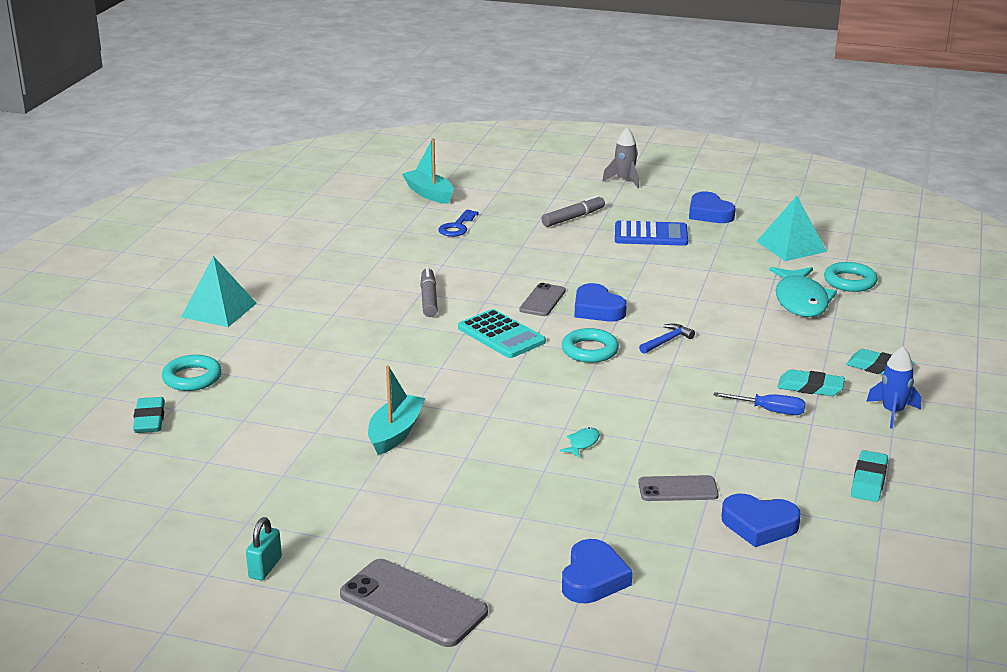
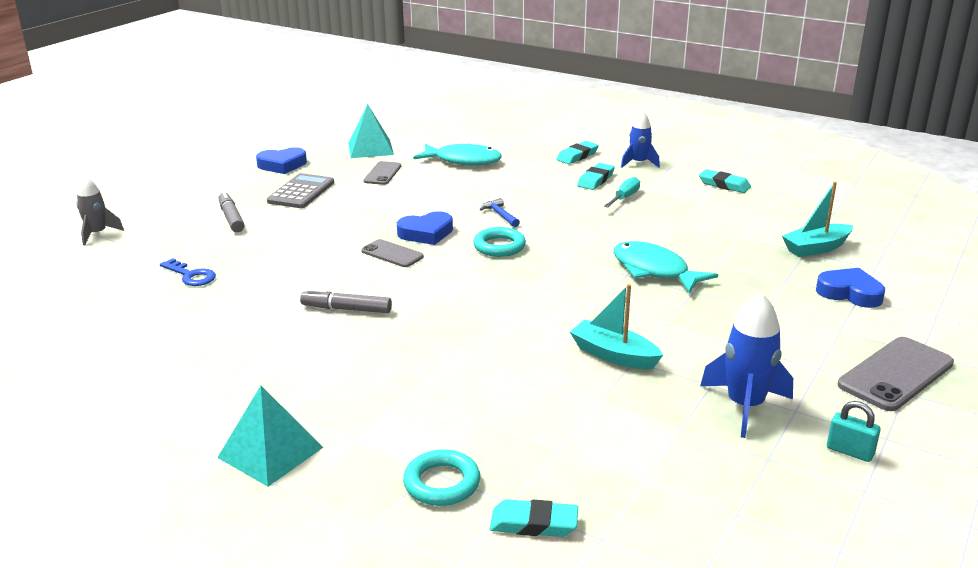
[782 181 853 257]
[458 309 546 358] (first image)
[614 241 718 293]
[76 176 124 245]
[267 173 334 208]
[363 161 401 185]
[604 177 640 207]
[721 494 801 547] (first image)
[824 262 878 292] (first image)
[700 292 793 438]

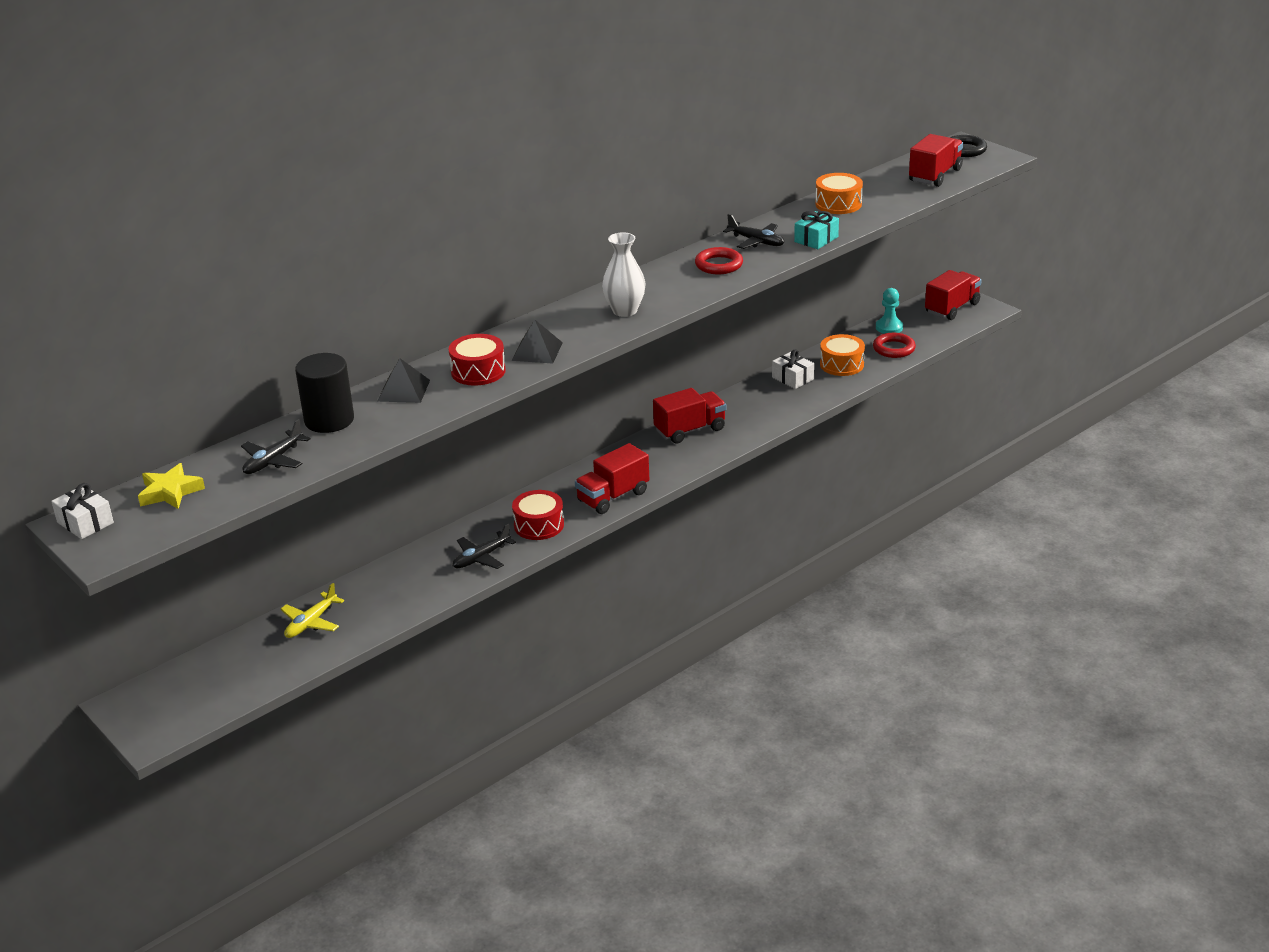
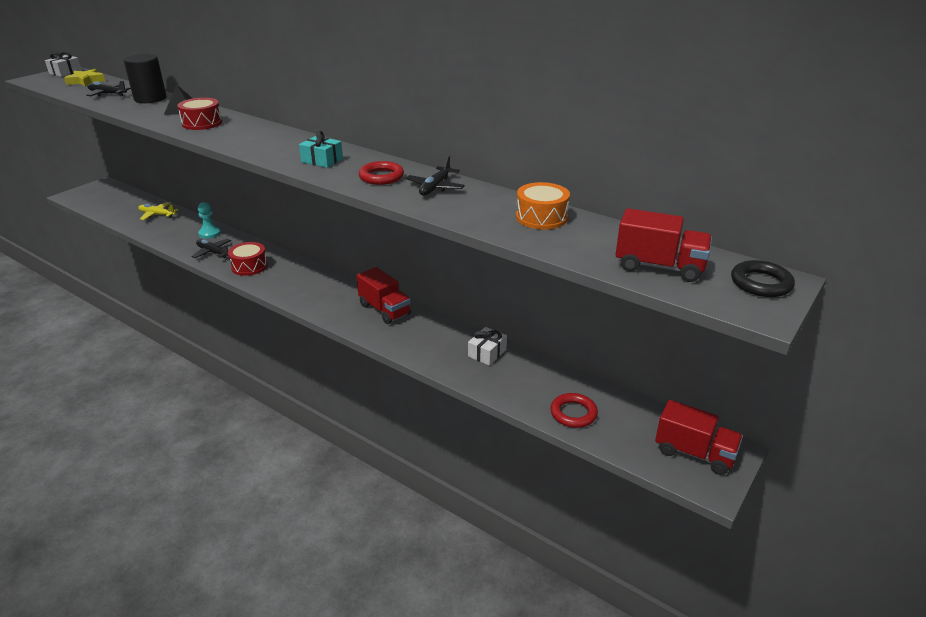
[511 320 563 363] (first image)
[575 443 649 514] (first image)
[602 232 646 317] (first image)
[299 131 343 168]
[820 334 865 376] (first image)
[198 202 221 239]

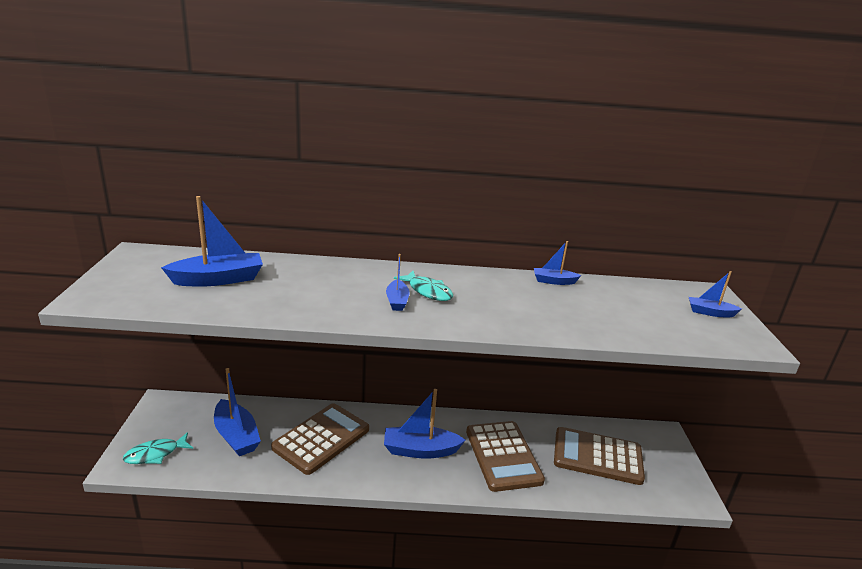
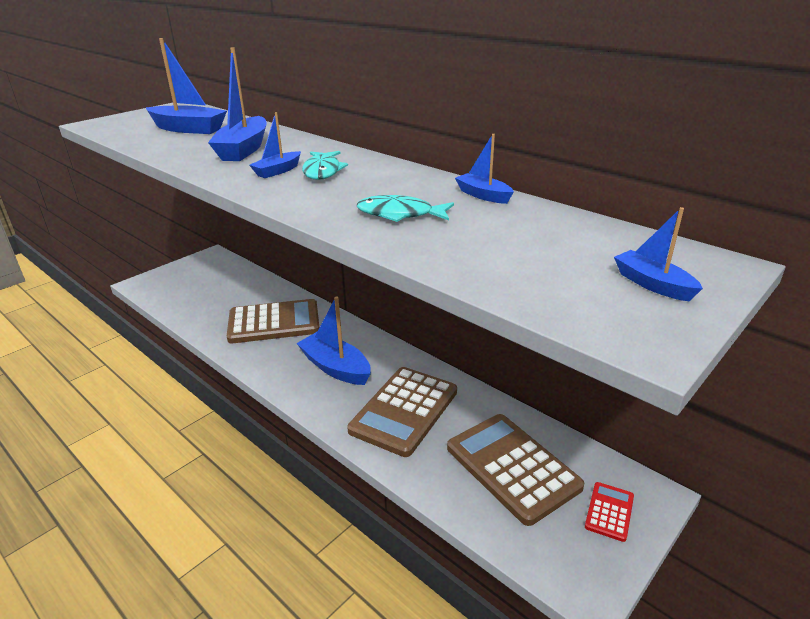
[357 195 454 222]
[208 47 267 161]
[585 482 634 542]

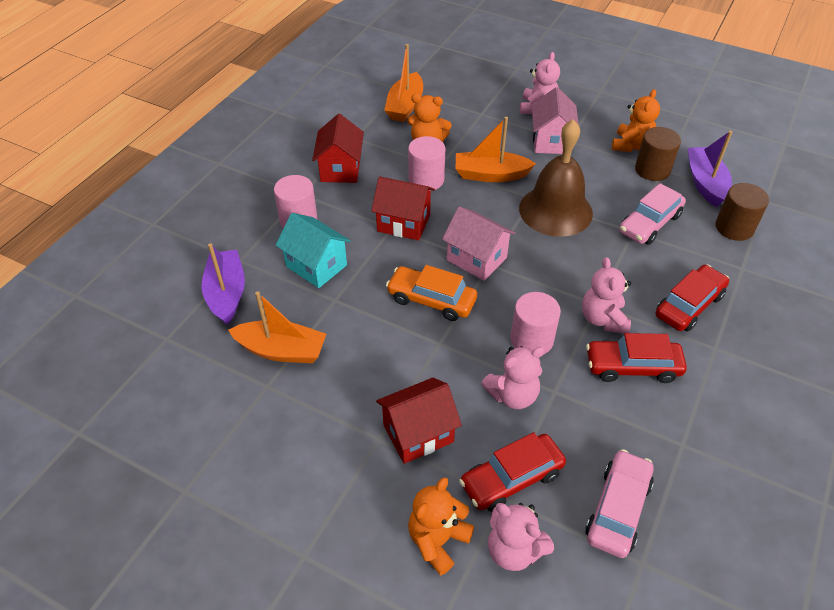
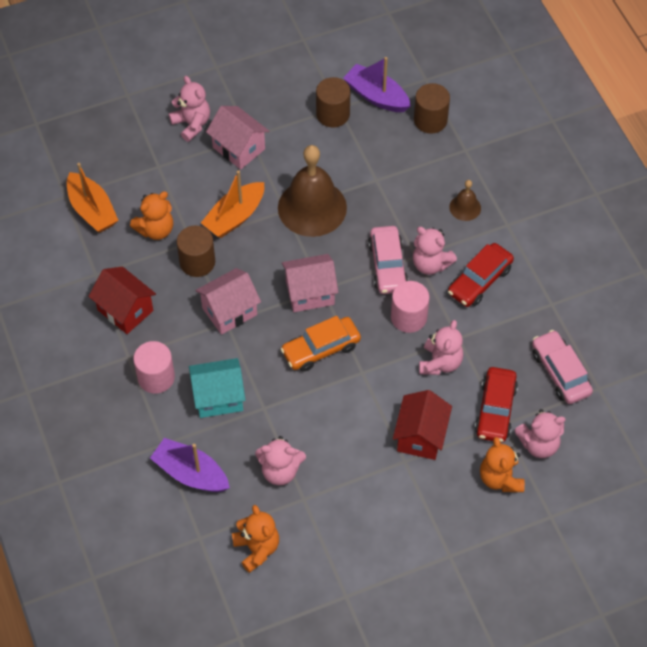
[255 436 306 485]
[195 268 261 335]
[177 225 215 277]
[232 505 279 573]
[368 226 408 294]
[449 180 481 221]

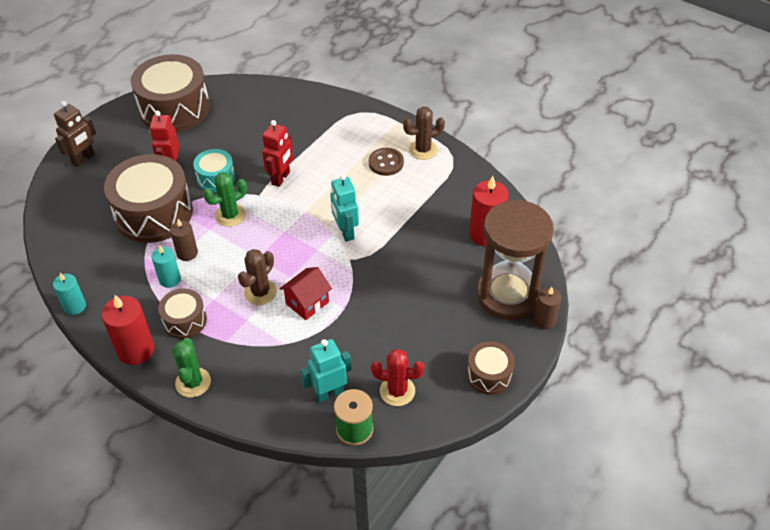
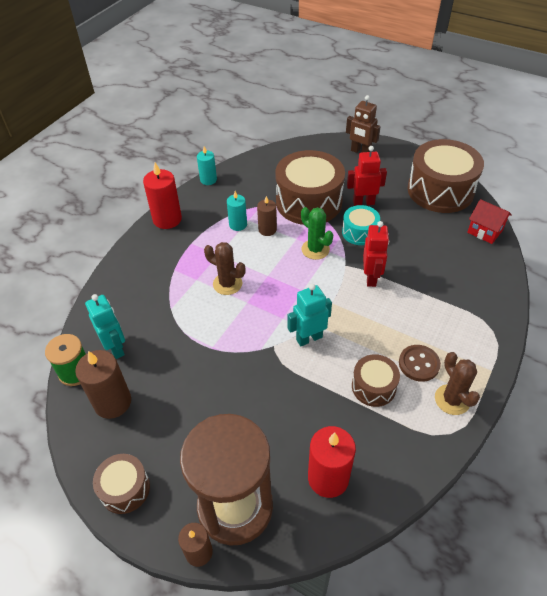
[352 354 400 407]
[172 338 211 397] (first image)
[363 221 389 287]
[467 199 512 244]
[75 350 131 419]

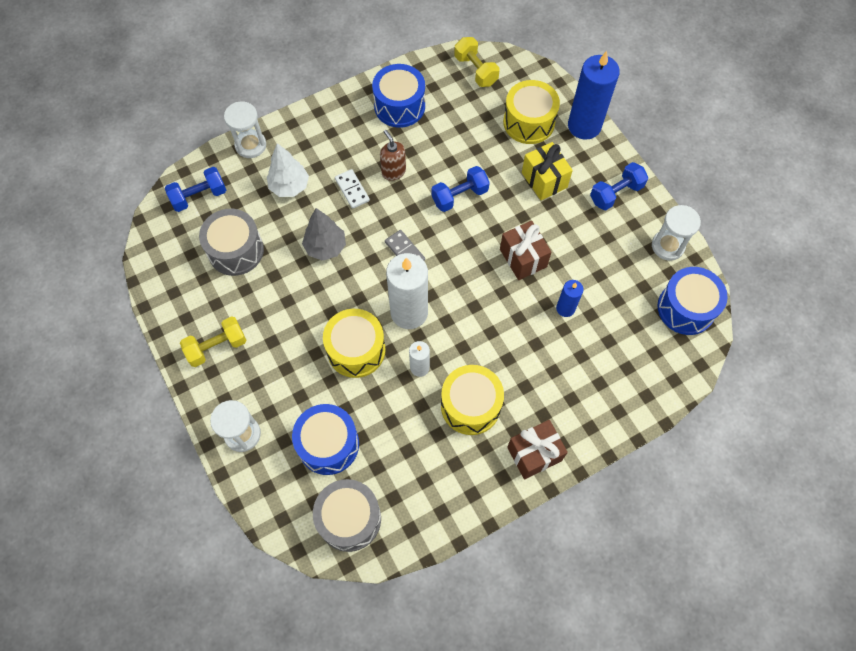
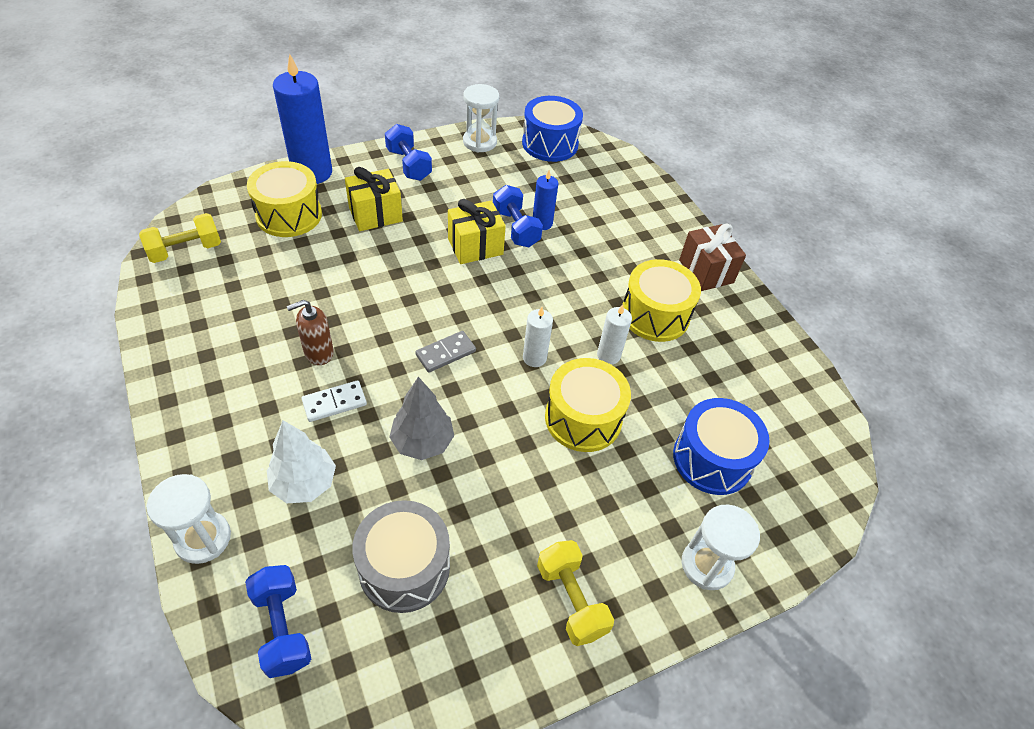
[313 479 381 552] (first image)
[372 64 425 128] (first image)
[523 307 553 367]
[493 185 543 247]
[448 199 506 264]

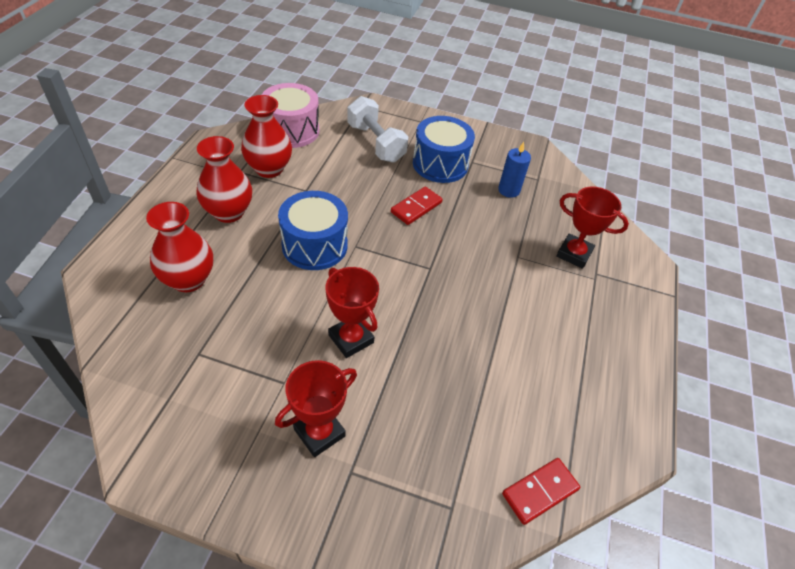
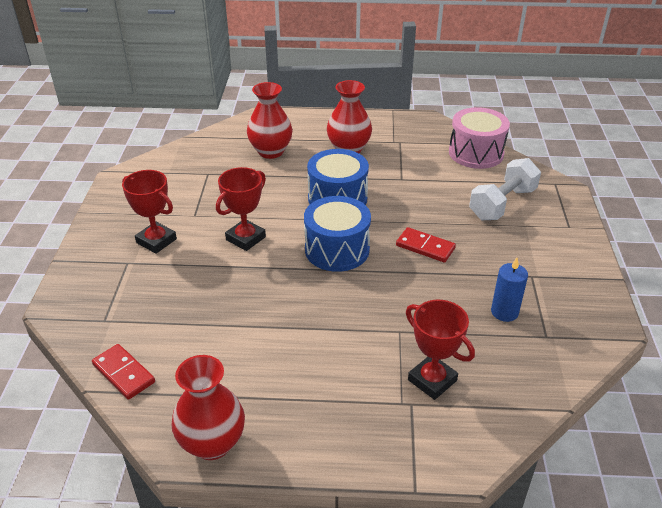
[171 355 245 460]
[304 196 371 272]
[406 300 475 400]

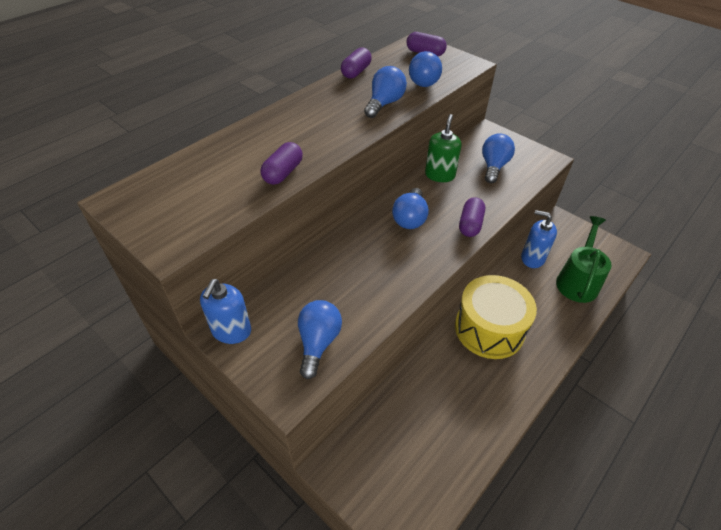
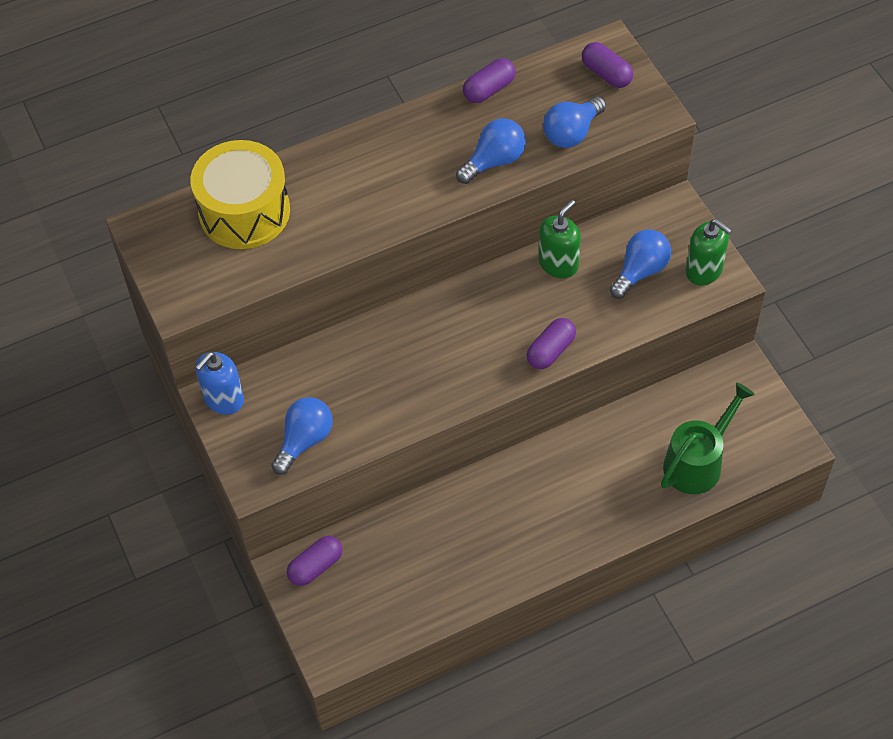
[287 536 342 586]
[392 188 429 229] (first image)
[190 140 290 249]
[521 210 557 268] (first image)
[686 219 732 285]

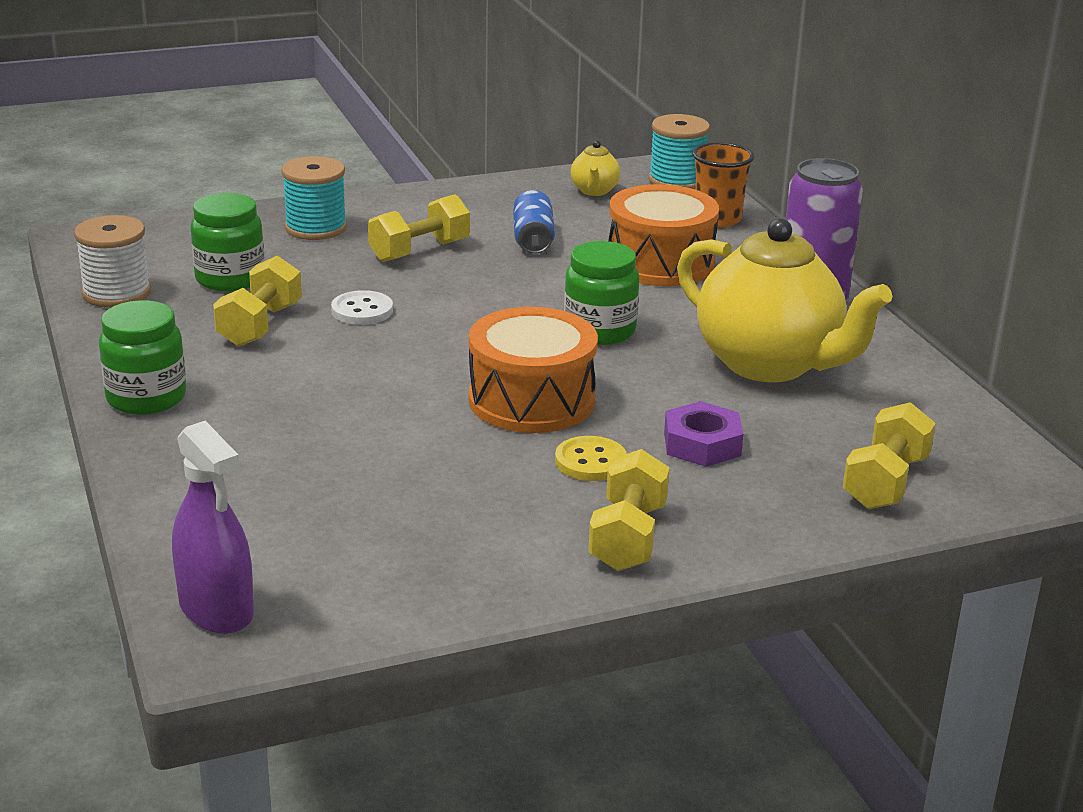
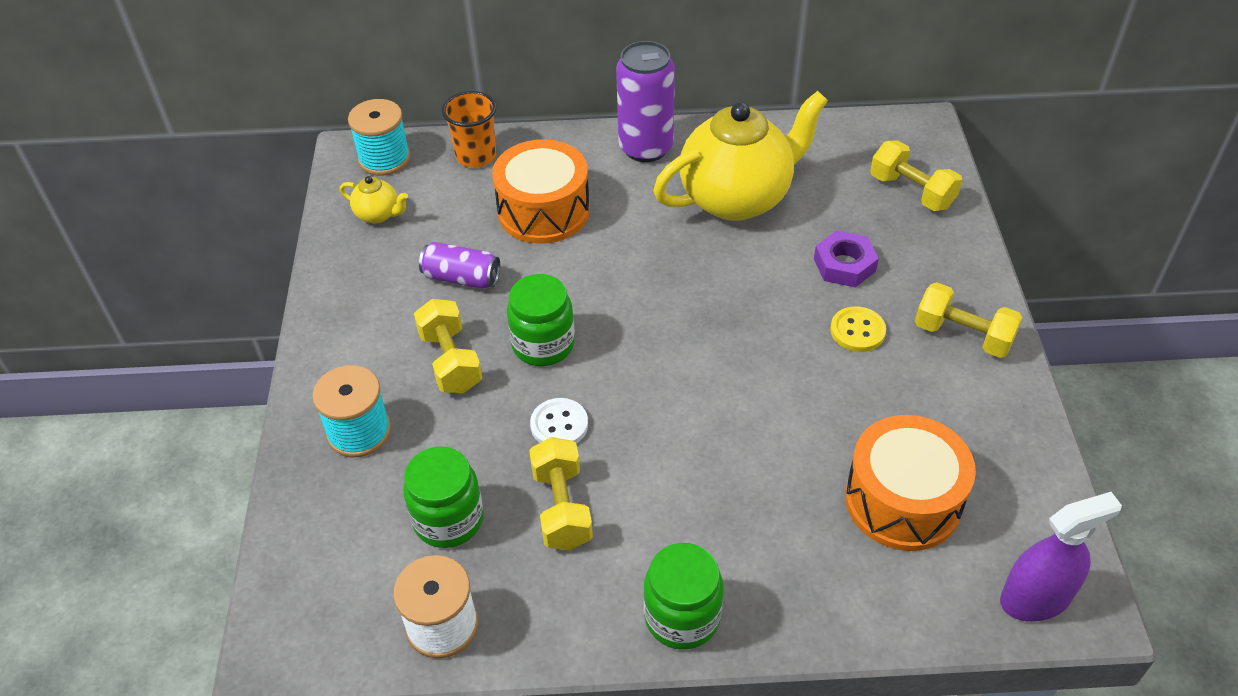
[529 437 593 550]
[845 415 976 551]
[419 242 500 289]
[507 274 575 366]

